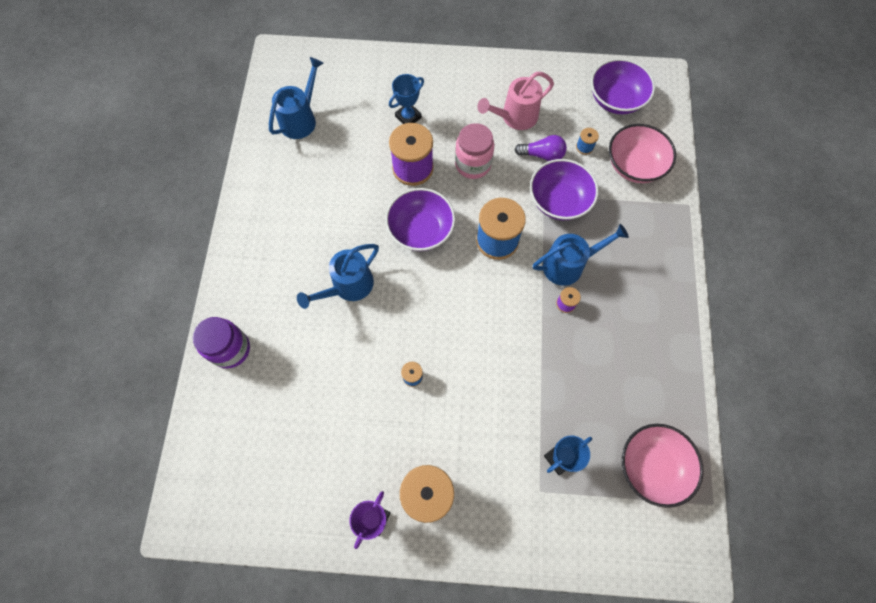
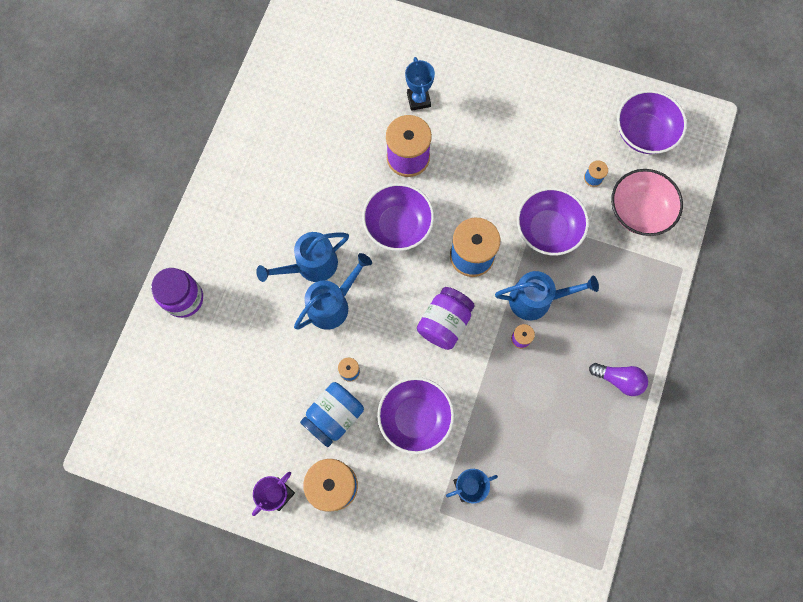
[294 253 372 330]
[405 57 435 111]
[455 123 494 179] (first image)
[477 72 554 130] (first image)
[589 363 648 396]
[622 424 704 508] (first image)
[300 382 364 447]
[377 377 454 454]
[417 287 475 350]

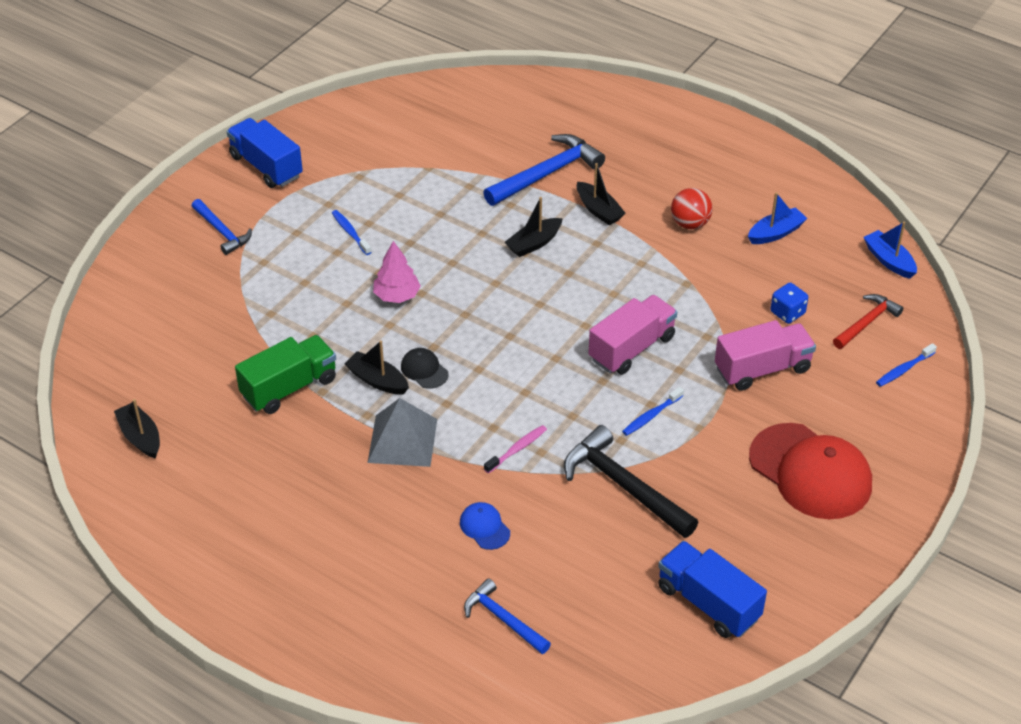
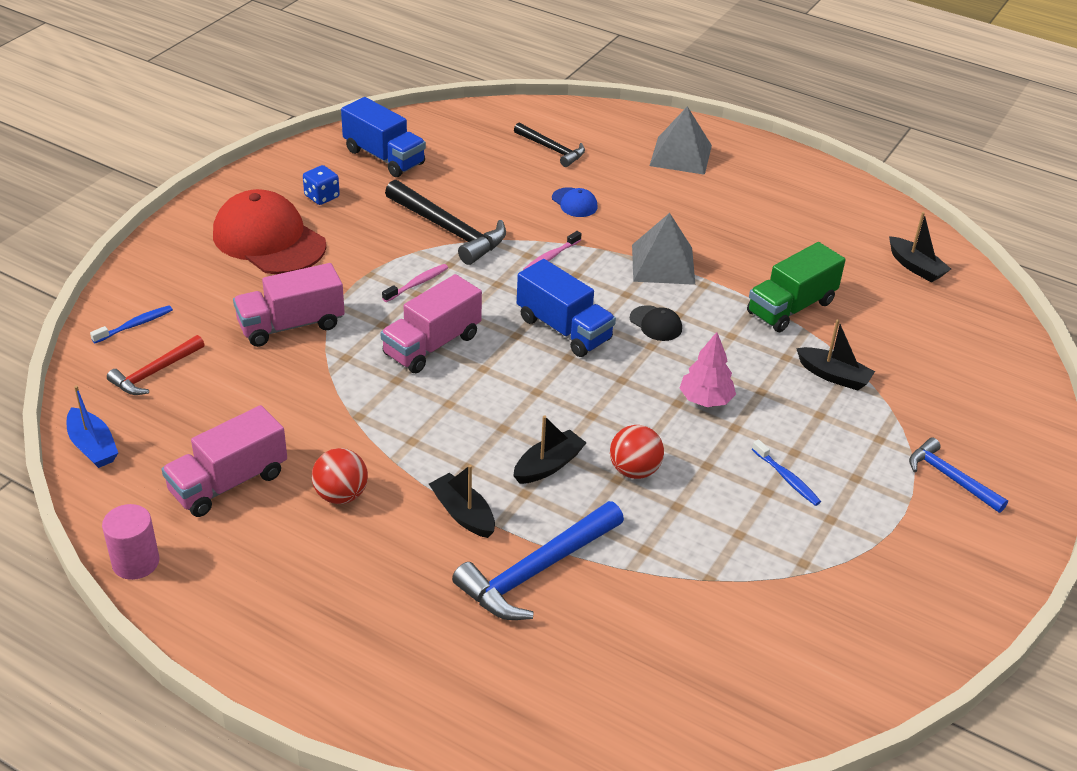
[517 259 616 357]
[796 320 875 391]
[514 123 585 167]
[382 264 448 302]
[162 405 287 517]
[303 165 340 205]
[102 504 159 580]
[610 425 664 479]
[650 106 712 175]

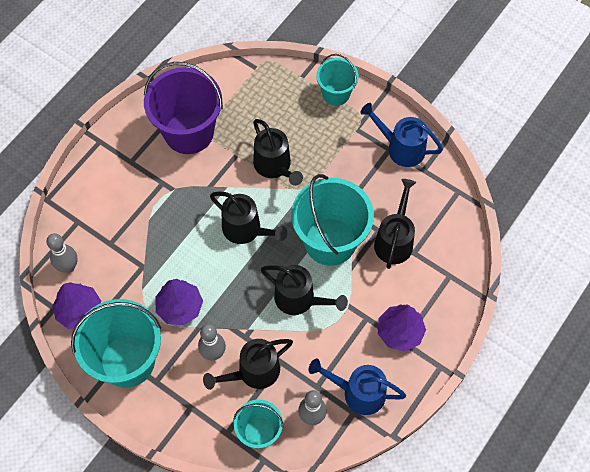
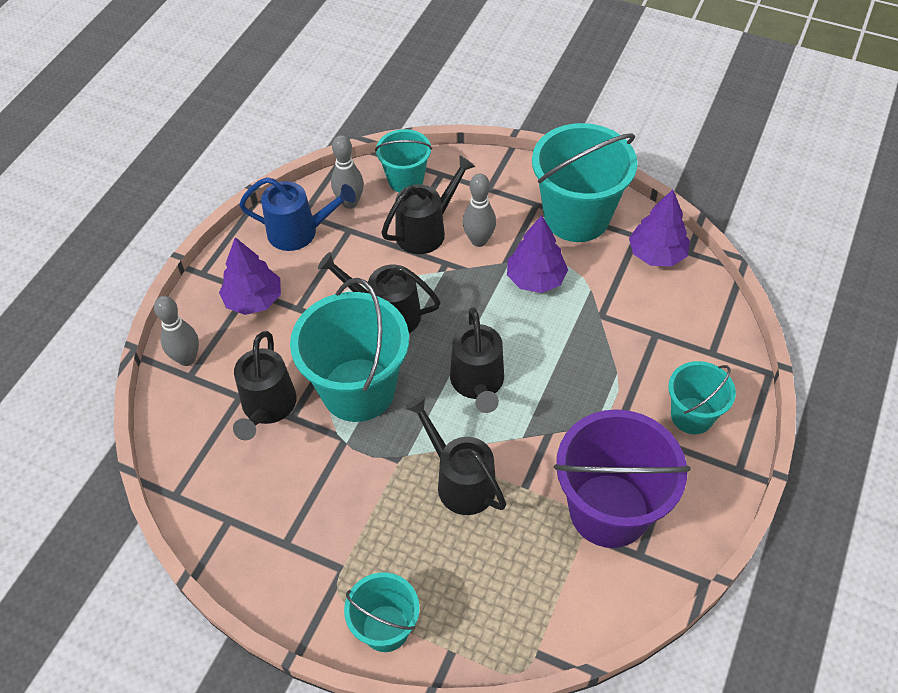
[154 296 199 366]
[450 308 504 413]
[360 103 443 167] (first image)
[668 361 736 434]

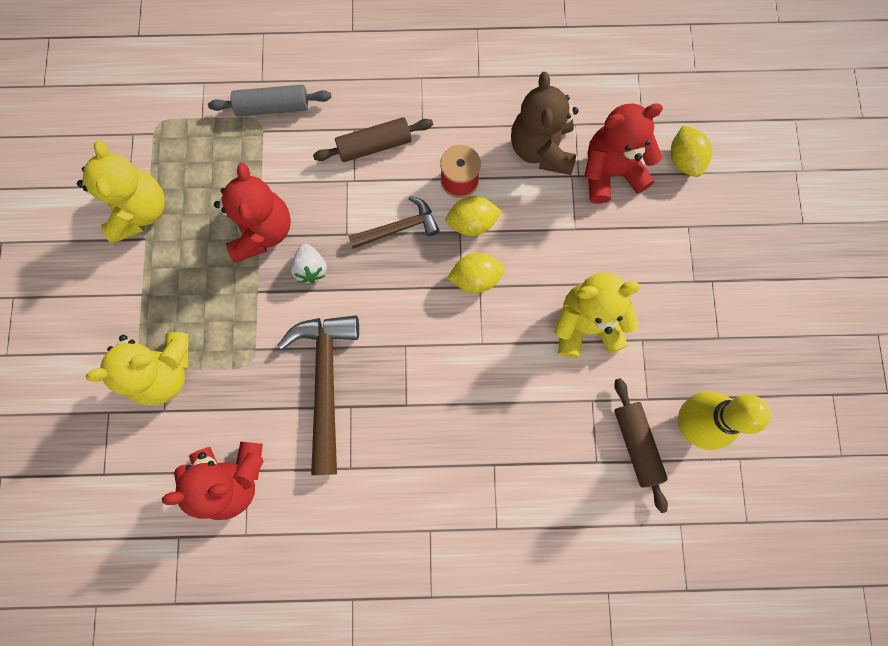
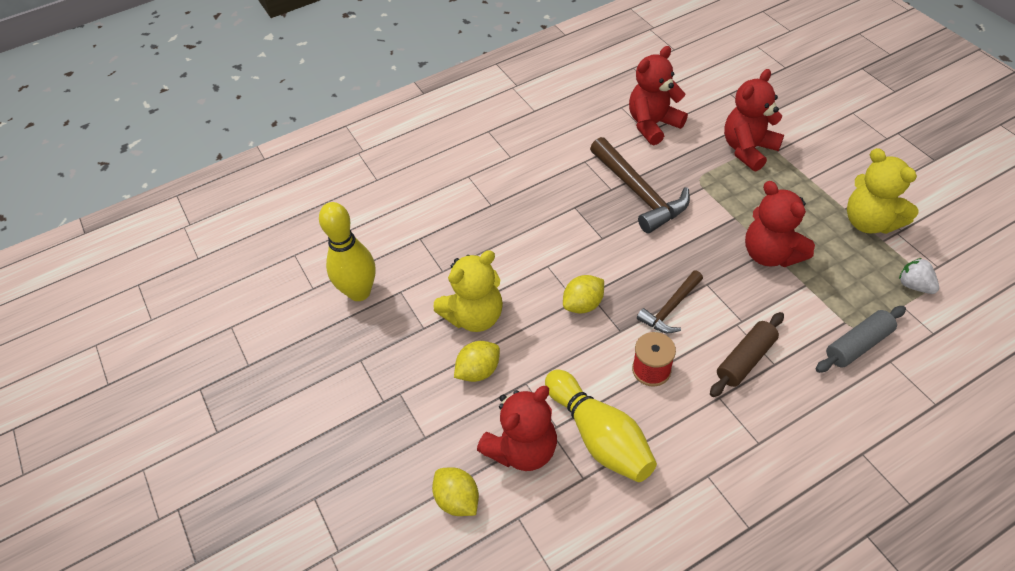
[724 69 784 171]
[899 258 939 294]
[454 341 500 382]
[545 369 657 482]
[614 378 668 513] (first image)

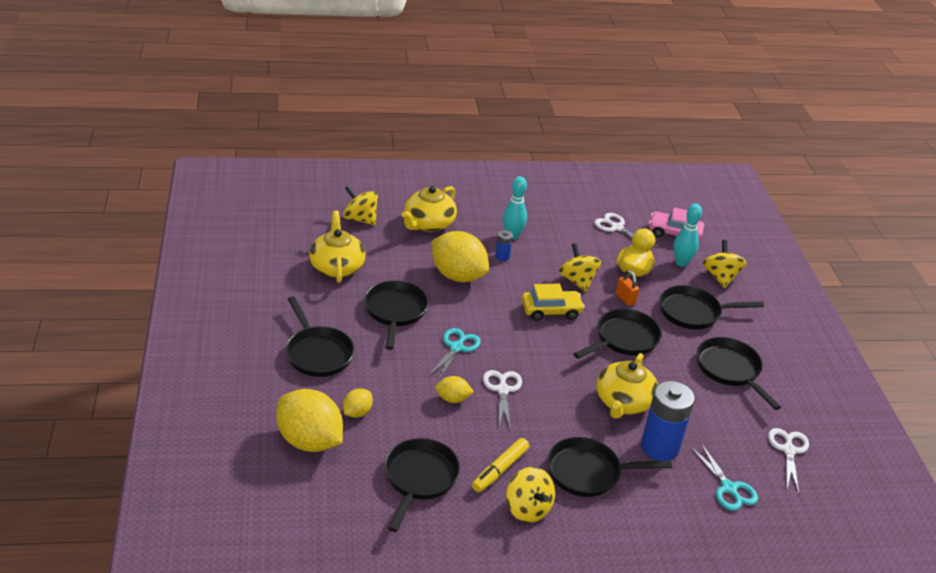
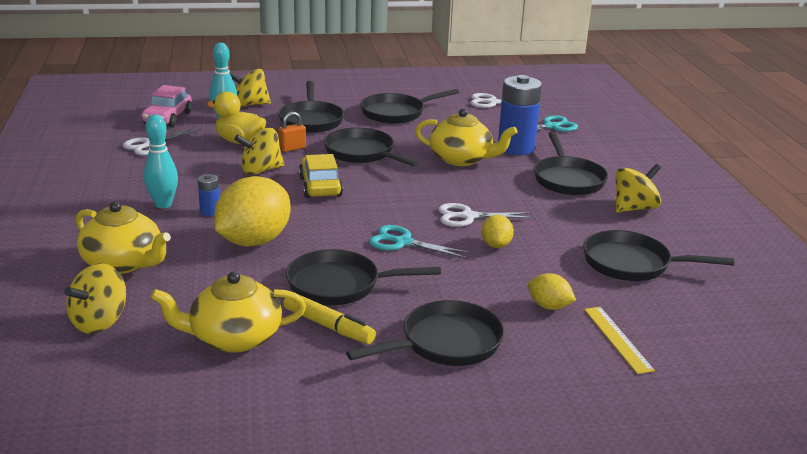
[584 307 655 374]
[284 294 376 344]

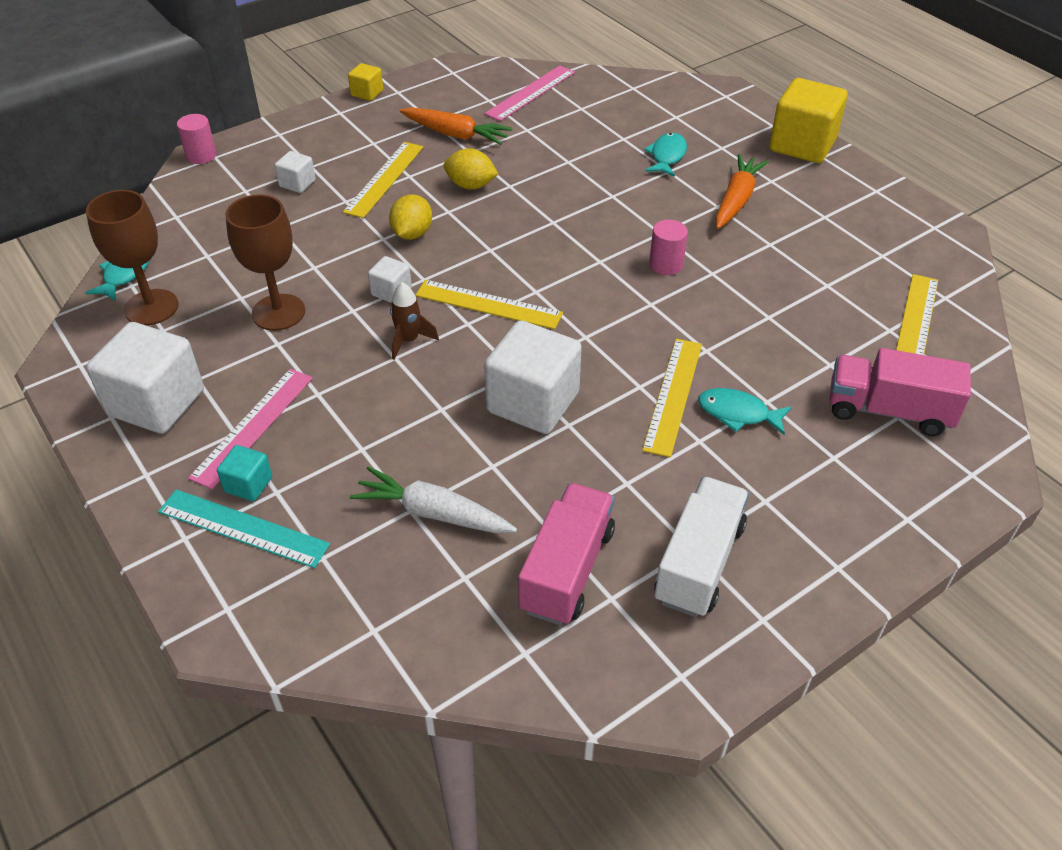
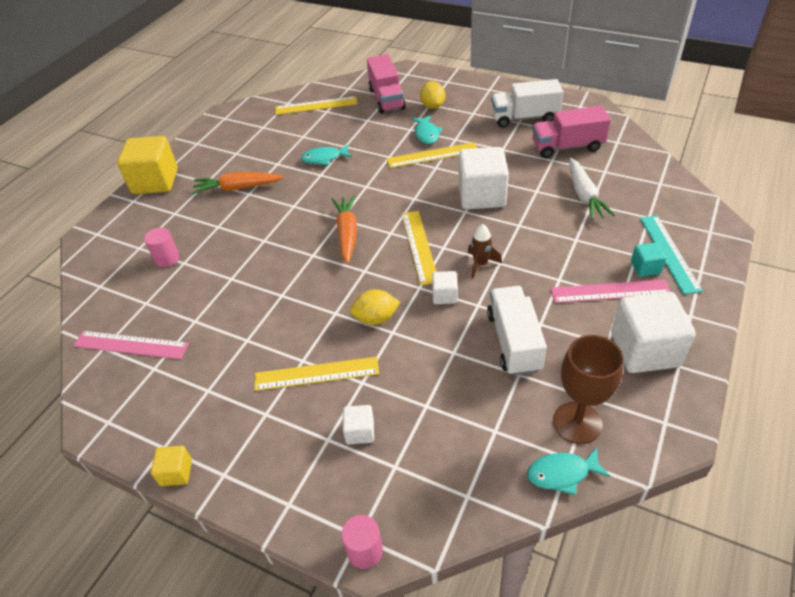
[487 286 547 376]
[332 195 357 264]
[420 81 445 109]
[301 144 352 165]
[144 228 179 267]

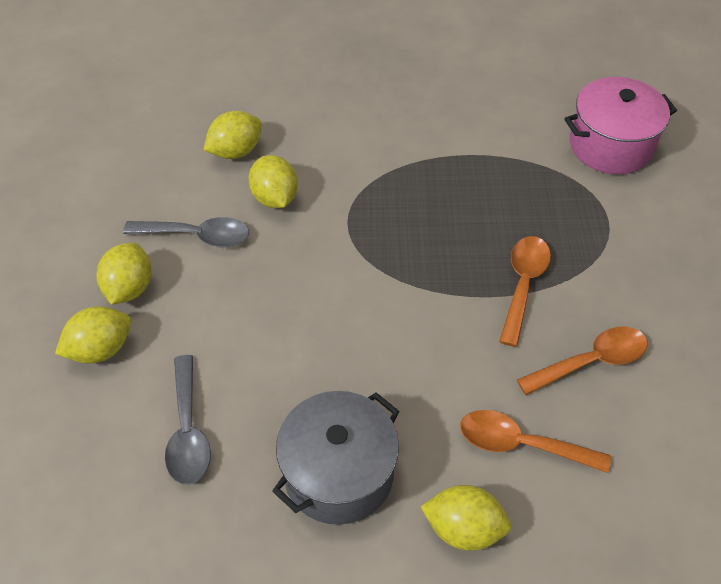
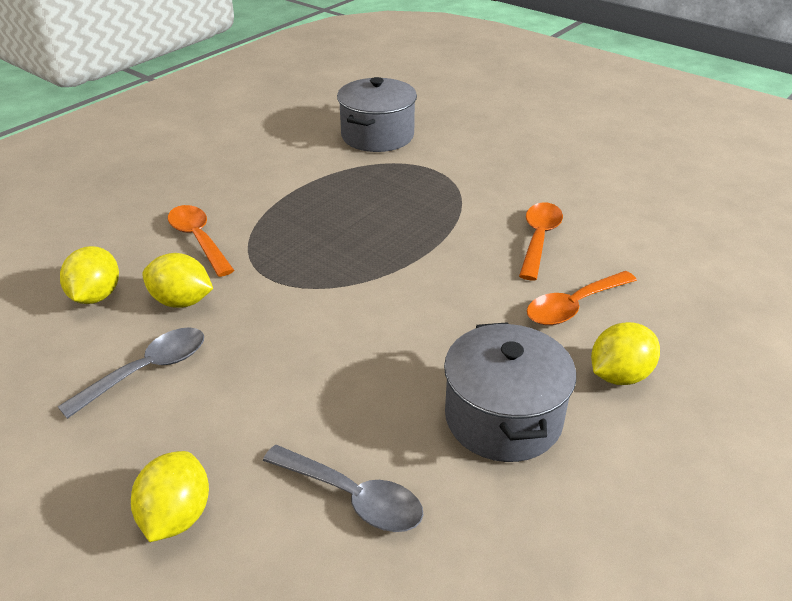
[97 243 152 305] (first image)
[168 205 234 277]
[337 77 417 152]

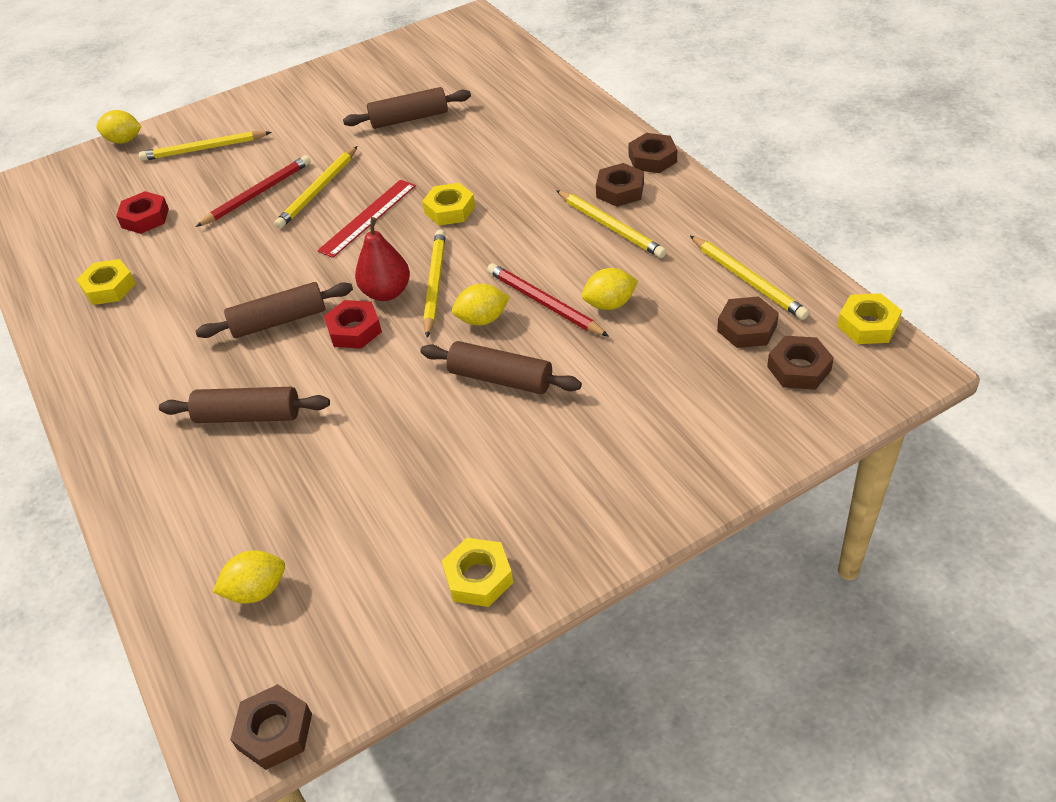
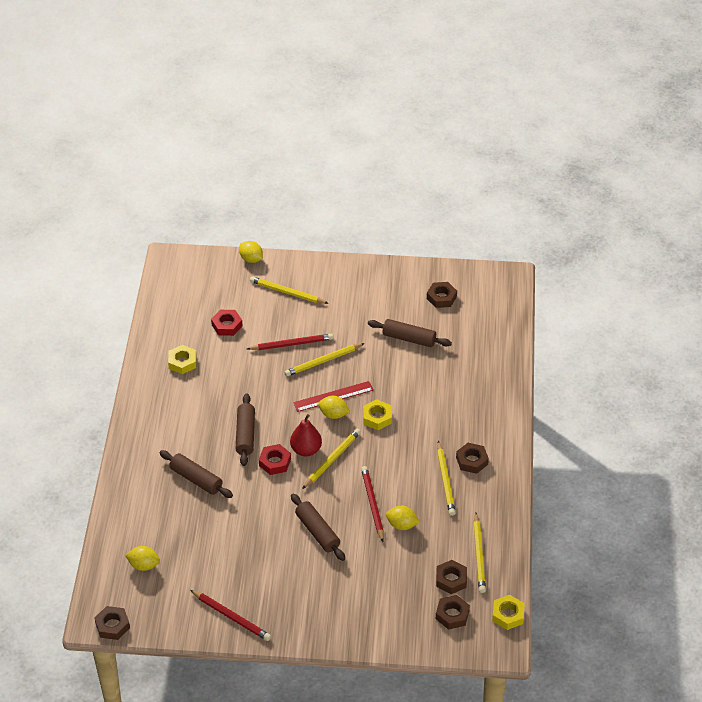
[236 393 255 466]
[190 590 271 641]
[318 396 350 419]
[427 282 457 308]

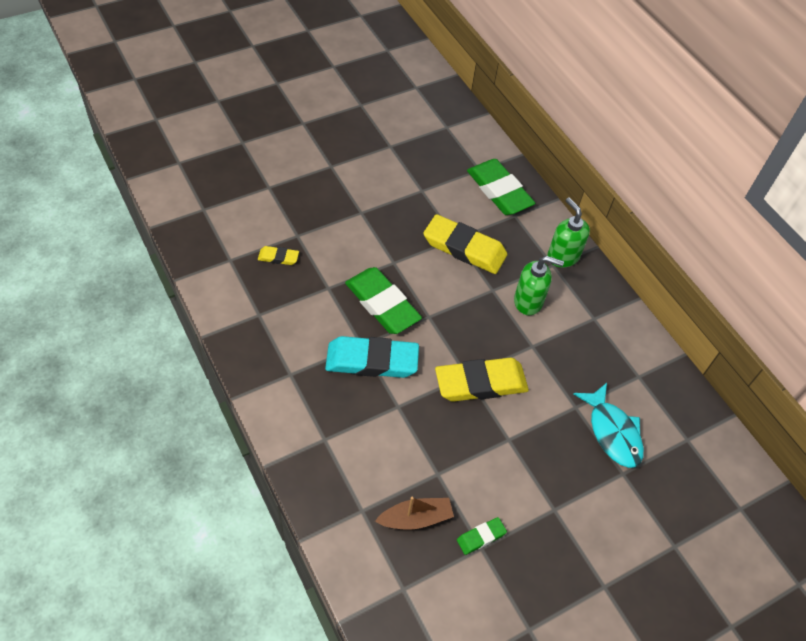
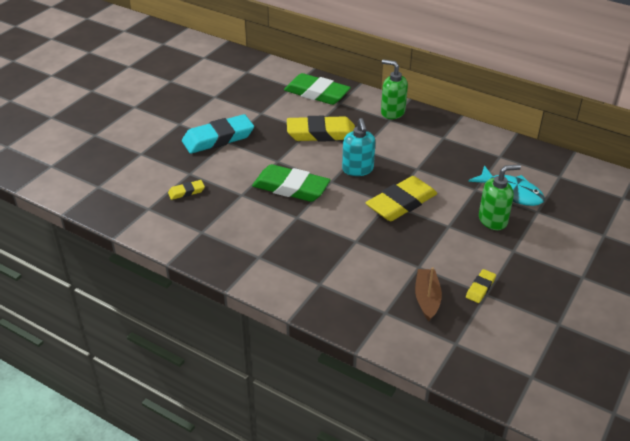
[182 114 254 154]
[415 267 442 321]
[466 269 496 303]
[479 164 521 230]
[342 118 375 176]

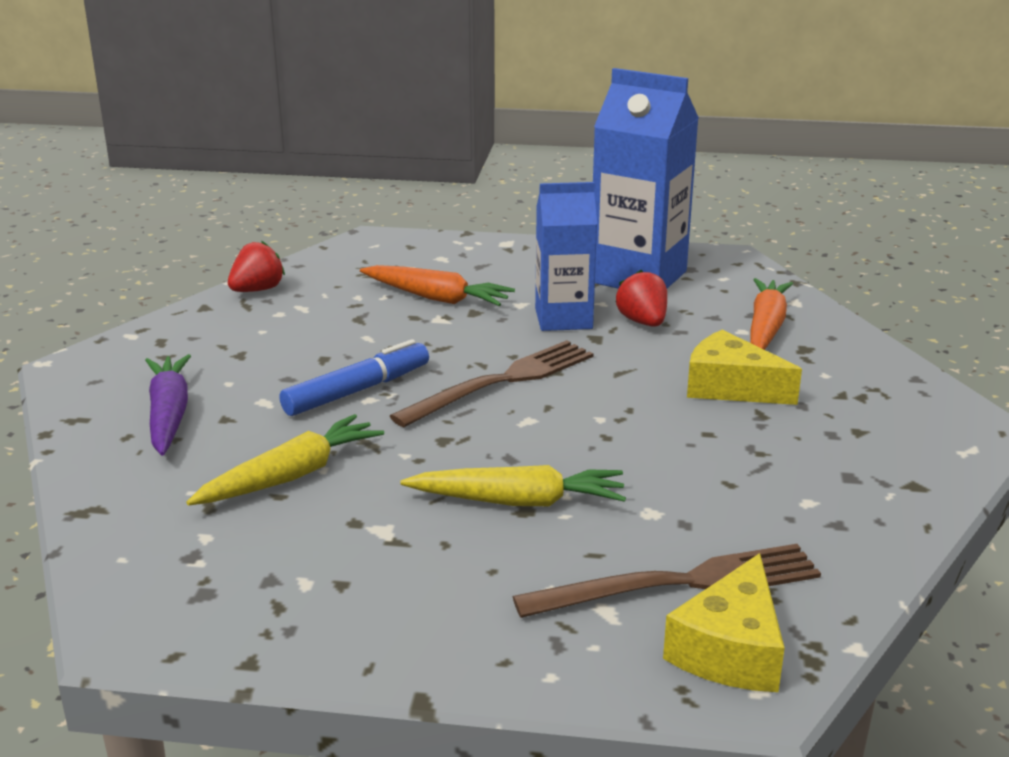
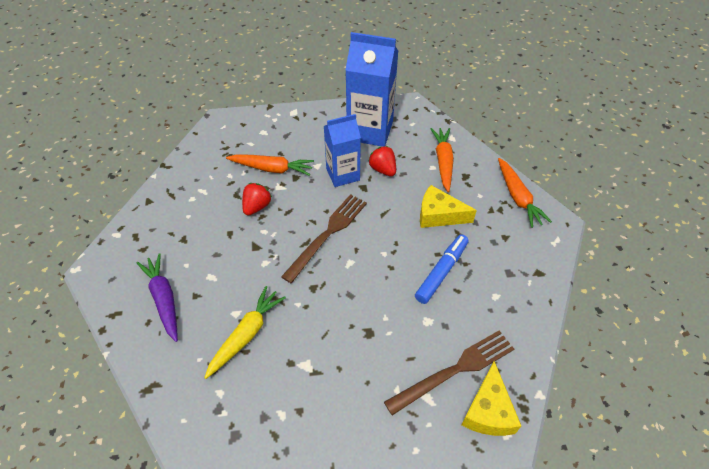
[242 183 272 216]
[415 234 469 304]
[400 465 626 506] (first image)
[498 158 552 228]

